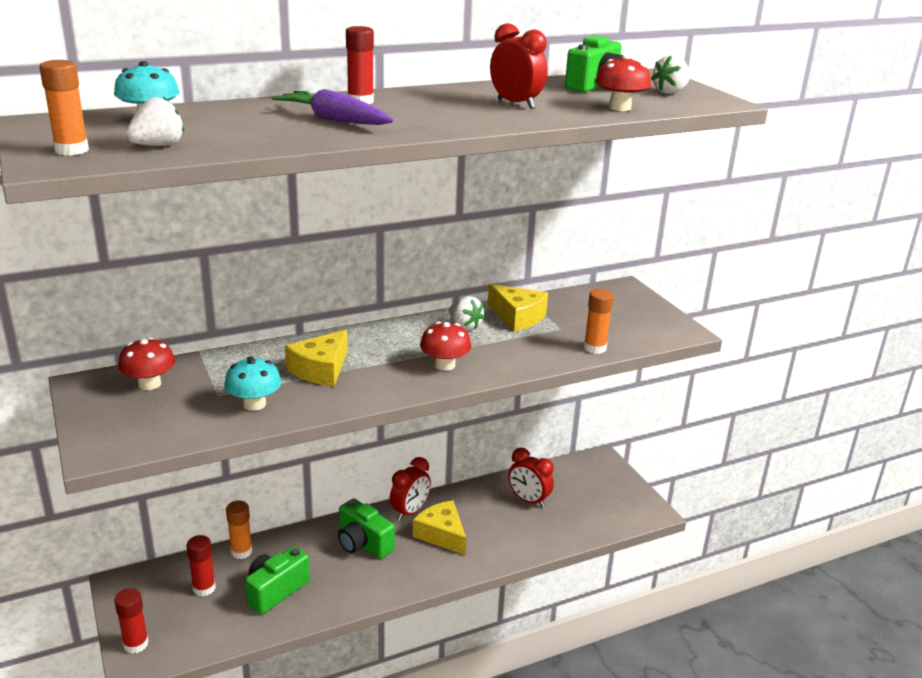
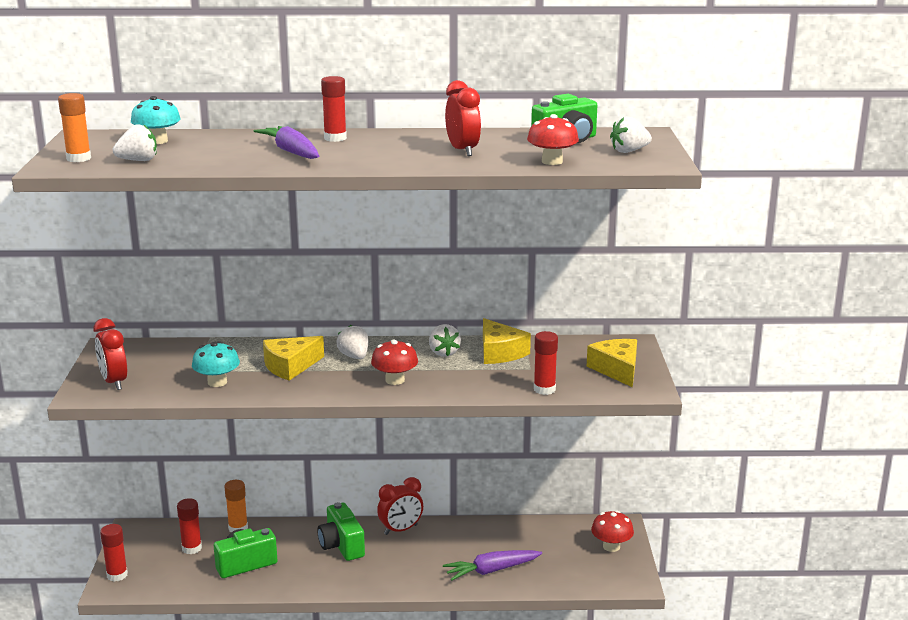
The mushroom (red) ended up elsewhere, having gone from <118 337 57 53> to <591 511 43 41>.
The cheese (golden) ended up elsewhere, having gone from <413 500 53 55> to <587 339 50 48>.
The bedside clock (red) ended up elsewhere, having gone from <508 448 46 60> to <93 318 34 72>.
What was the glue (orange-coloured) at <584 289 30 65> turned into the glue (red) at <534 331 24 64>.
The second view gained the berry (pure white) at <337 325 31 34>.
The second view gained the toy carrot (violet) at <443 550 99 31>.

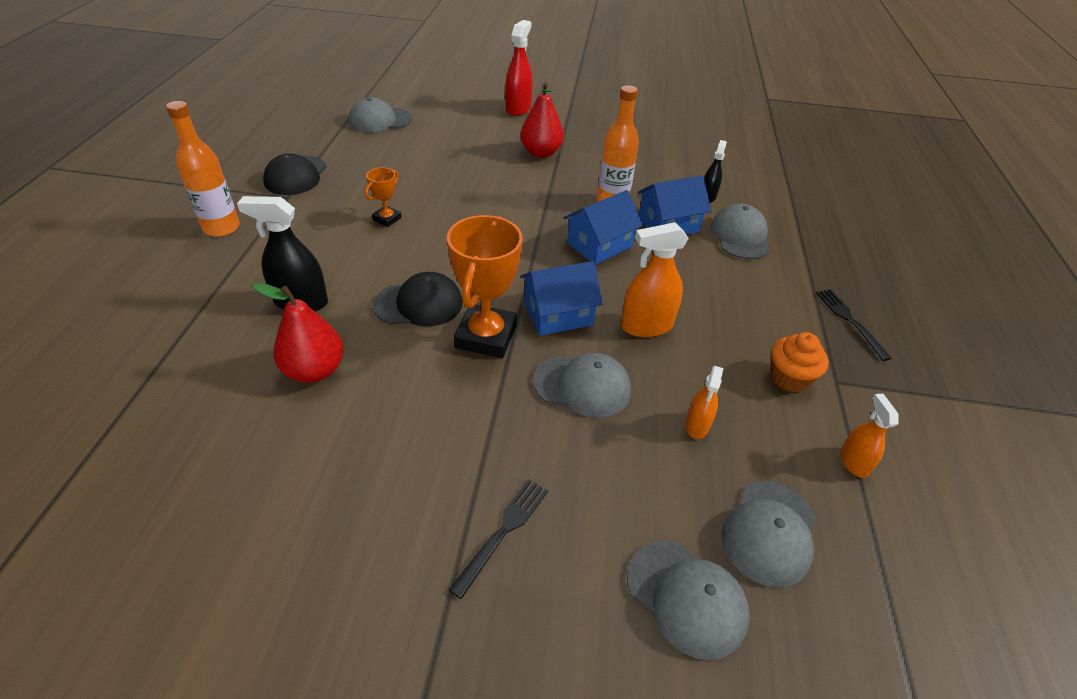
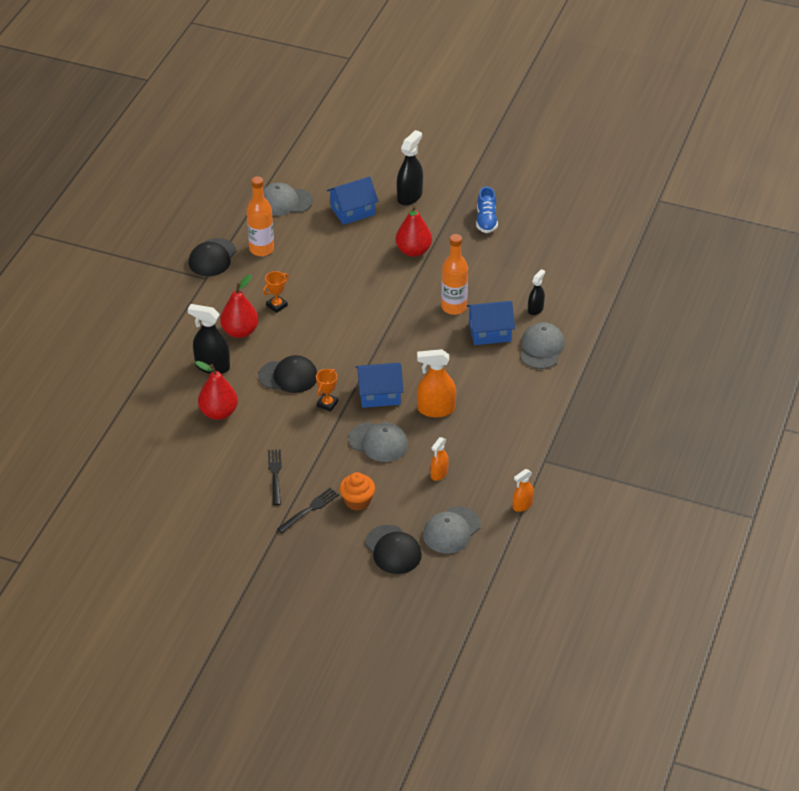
The flask (orange-coloured) ended up elsewhere, having gone from <166 101 74 136> to <247 176 27 80>.
The size of the award cup (orange-coloured) at <447 215 76 143> changed by a factor of 0.49.
What was the sprayer (red) at <505 20 28 96> turned into the sprayer (ebony) at <397 130 26 76>.
The house (royal blue) ended up elsewhere, having gone from <563 190 80 75> to <327 176 51 49>.
What was the peaked cap (grey) at <627 541 123 119> turned into the peaked cap (ebony) at <365 525 57 49>.
The muffin (orange-coloured) ended up elsewhere, having gone from <771 332 58 60> to <339 472 36 39>.
The dinner fork (ebony) ended up elsewhere, having gone from <816 289 76 72> to <268 449 14 57>.
The sprayer (orange-coloured) at <840 394 59 84> ended up facing another way, 135 degrees counterclockwise from before.
The second view gained the pear (red) at <220 275 38 63>.
The second view gained the sneaker (royal blue) at <476 186 22 47>.

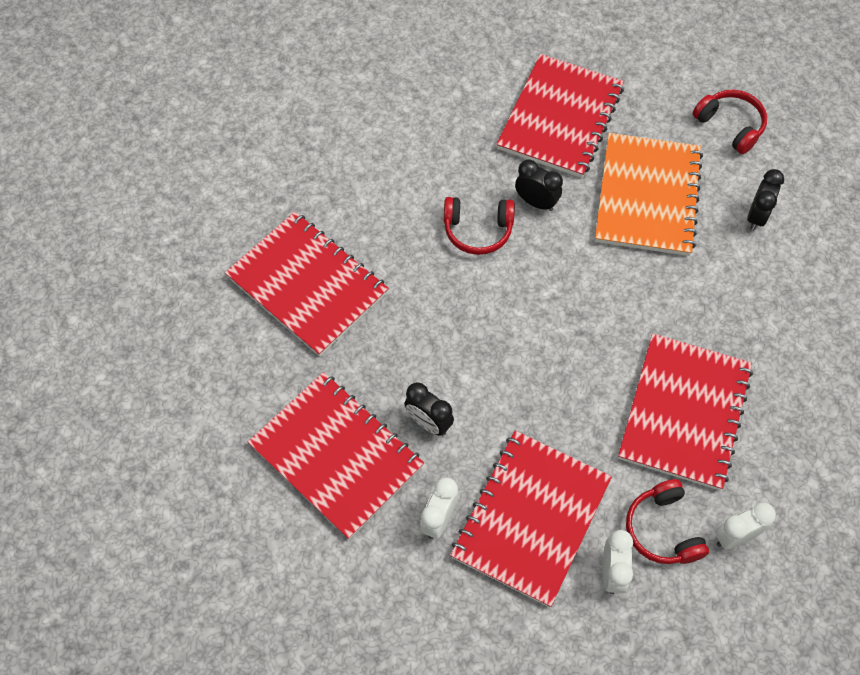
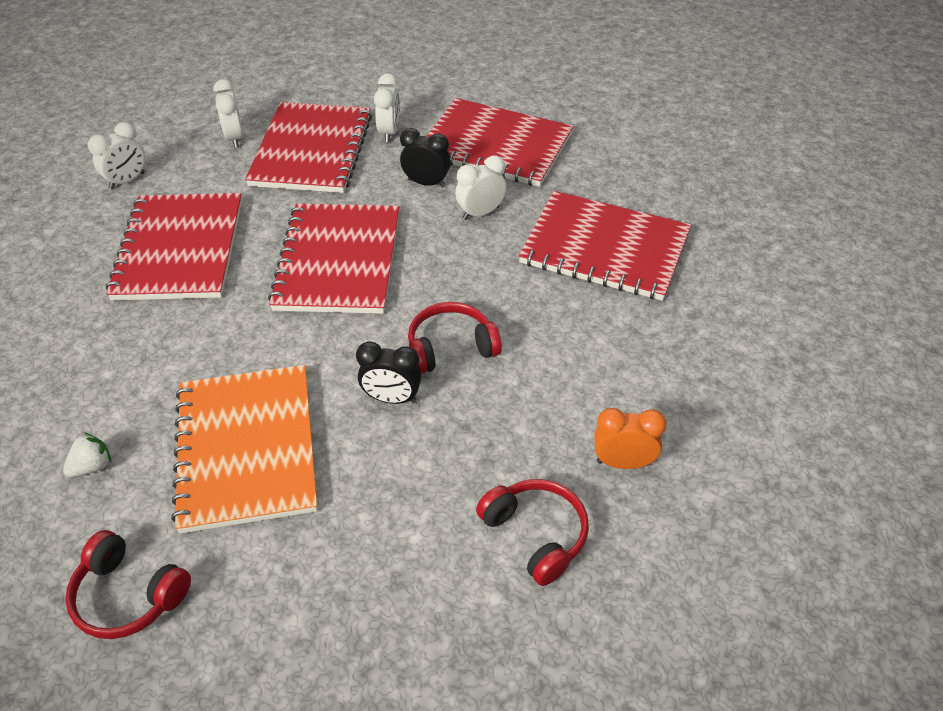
The notebook (red) ended up elsewhere, having gone from <496 54 128 124> to <268 204 131 110>.
The headset (red) ended up elsewhere, having gone from <626 479 83 85> to <476 479 113 107>.
Where the bedside clock (ebony) stood at <747 169 37 62>, the berry (pure white) came to stand at <63 433 48 44>.
The second view gained the bedside clock (pure white) at <455 155 52 65>.
The second view gained the bedside clock (orange-coloured) at <594 408 73 61>.

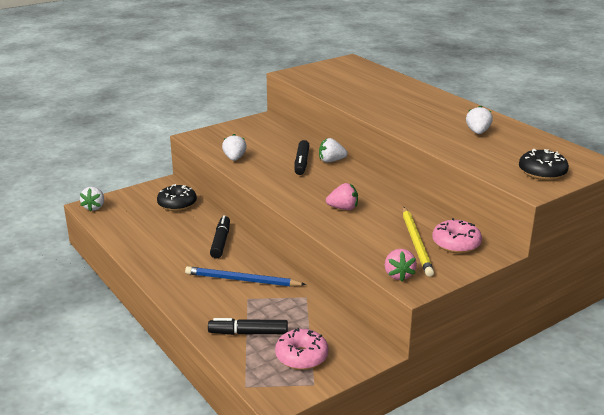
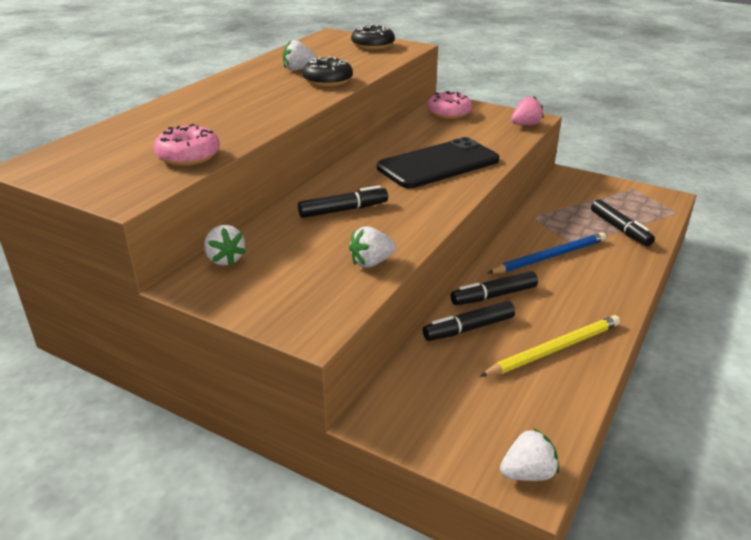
The glazed donut (ebony) ended up elsewhere, having gone from <157 184 40 27> to <302 56 51 31>.
The pencil (royal blue) at <185 266 121 21> ended up facing another way, 105 degrees counterclockwise from before.
The glazed donut (rosy) ended up elsewhere, having gone from <275 328 54 42> to <153 124 67 42>.
The berry (pure white) ended up elsewhere, having gone from <319 138 29 24> to <204 225 42 41>.
Where the berry (rosy) stood at <326 183 32 27>, the smartphone (ebony) came to stand at <377 137 122 51>.
The pencil (golden) ended up elsewhere, having gone from <403 207 31 70> to <480 315 140 62>.
The second view gained the marker (ebony) at <423 301 92 40>.

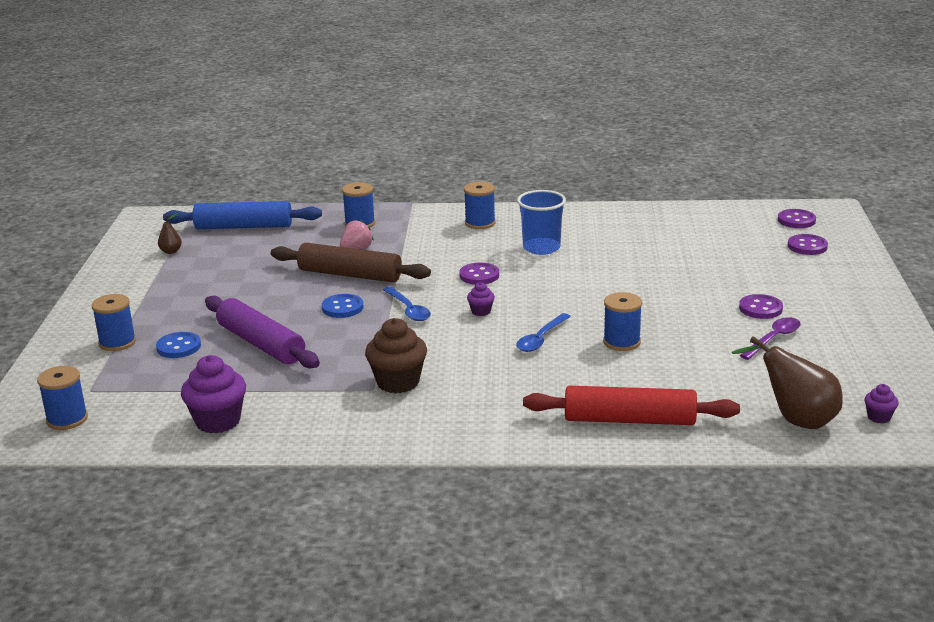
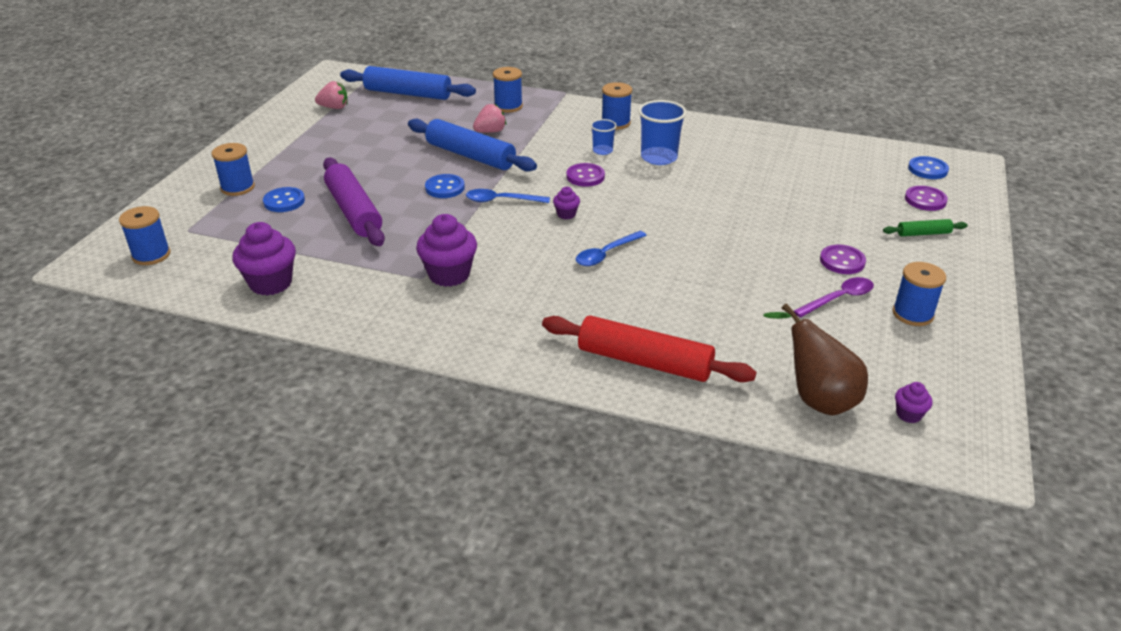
Where the pear (brown) stood at <158 213 24 41>, the berry (rosy) came to stand at <315 81 33 28>.
What was the dough roller (brown) at <271 243 160 39> turned into the dough roller (royal blue) at <408 119 129 53>.
What was the muffin (brown) at <365 318 62 75> turned into the muffin (violet) at <416 214 61 73>.
The spoon (royal blue) at <383 287 48 34> ended up facing another way, 105 degrees clockwise from before.
The reel of thread (royal blue) ended up elsewhere, having gone from <603 292 39 59> to <892 262 54 64>.
What was the shirt button (violet) at <778 209 38 19> turned into the shirt button (royal blue) at <908 156 41 23>.
The second view gained the cup (royal blue) at <591 119 26 36>.
The second view gained the dough roller (emerald) at <883 219 85 17>.

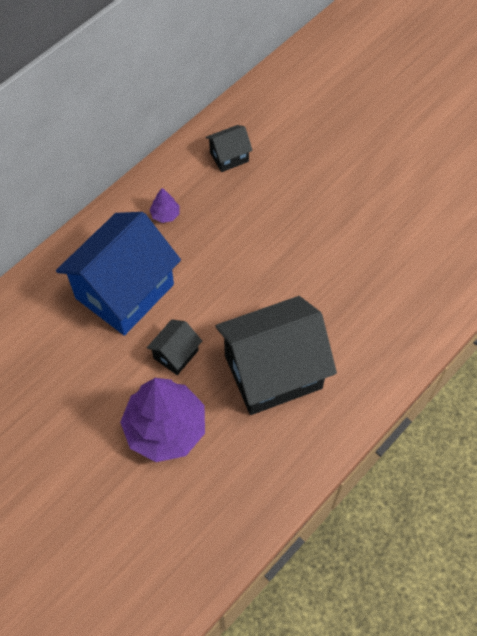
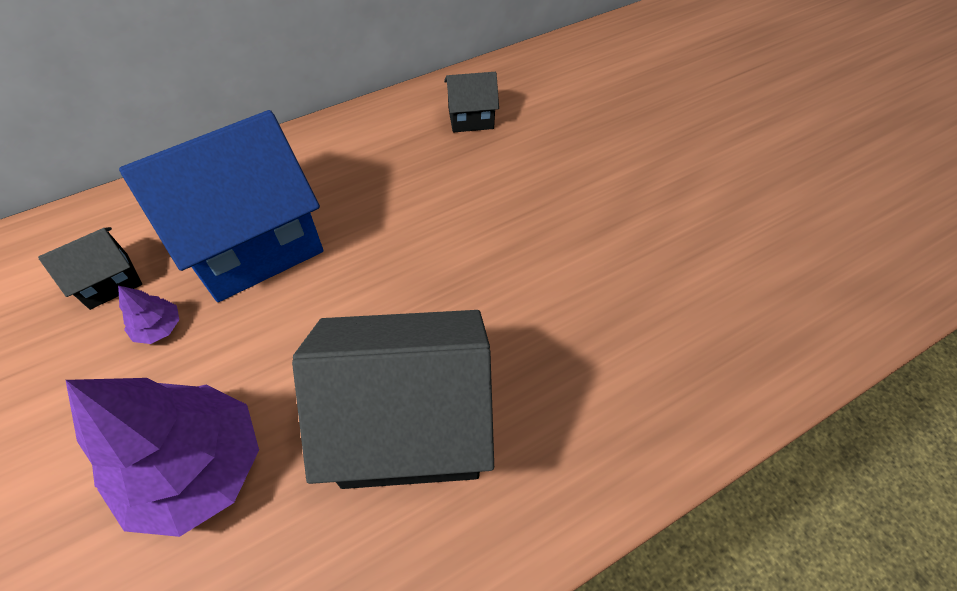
The house (ebony) ended up elsewhere, having gone from <147 319 55 56> to <38 227 104 83>.
The tree (violet) ended up elsewhere, having gone from <150 188 30 35> to <118 285 61 59>.

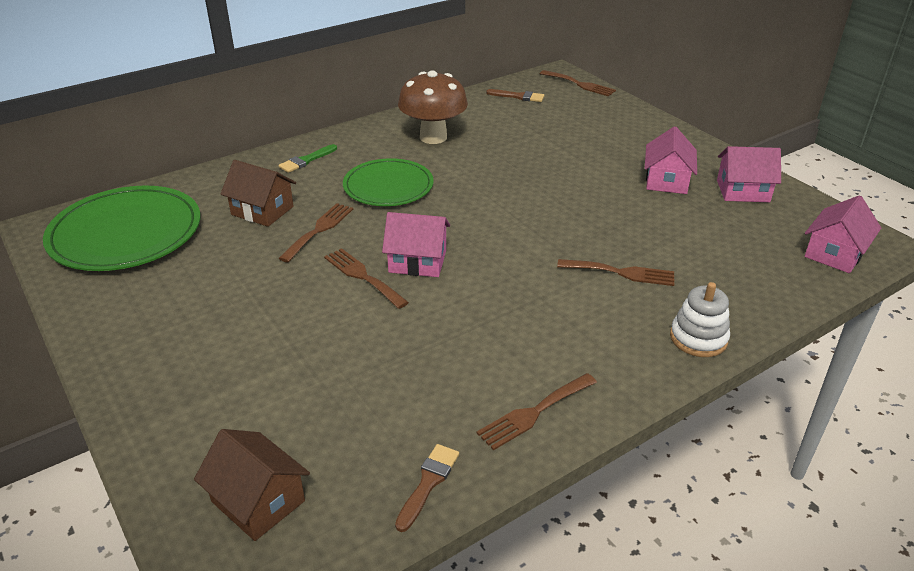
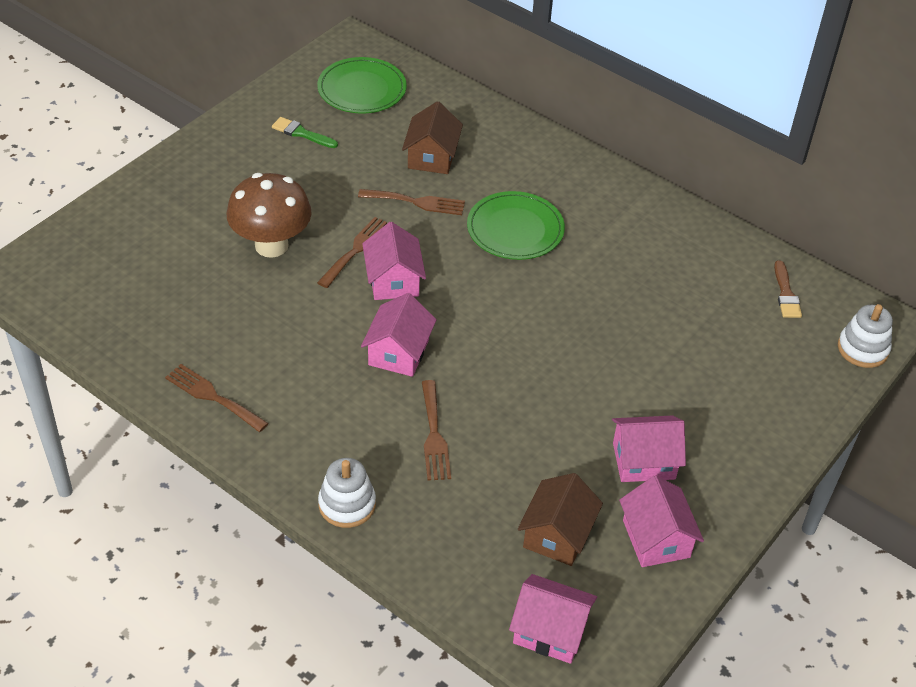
The size of the plate (emerald) at <43 185 158 86> changed by a factor of 0.66.
The house (brown) ended up elsewhere, having gone from <194 429 116 112> to <518 473 85 93>.
The paintbrush (emerald) ended up elsewhere, having gone from <279 144 58 29> to <272 117 66 31>.
The second view lost the paintbrush (brown) at <395 444 64 88>.
The mushroom (brown) ended up elsewhere, having gone from <398 70 70 74> to <227 173 85 85>.
Where the dinner fork (brown) stood at <540 70 76 26>, the stacking toy (pure white) came to stand at <838 304 55 64>.
The second view gained the house (rosy) at <361 293 76 84>.

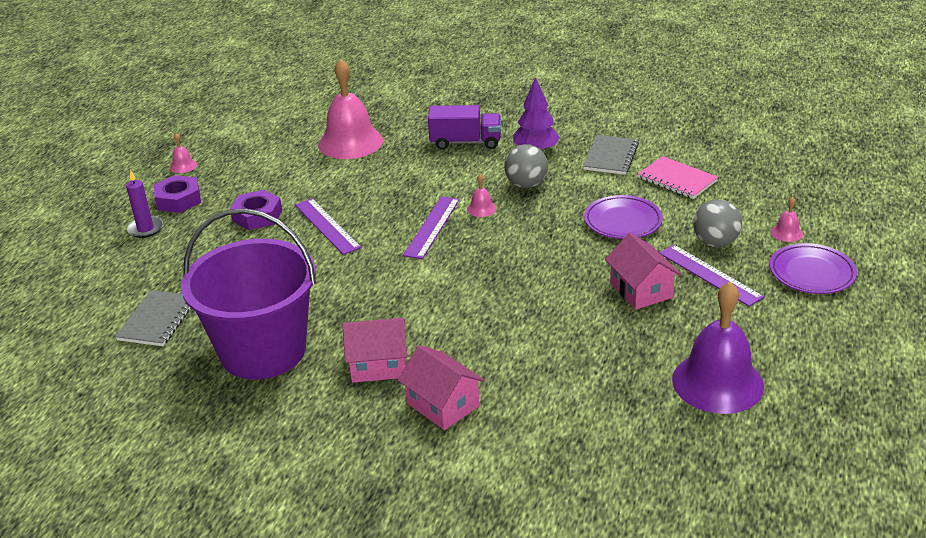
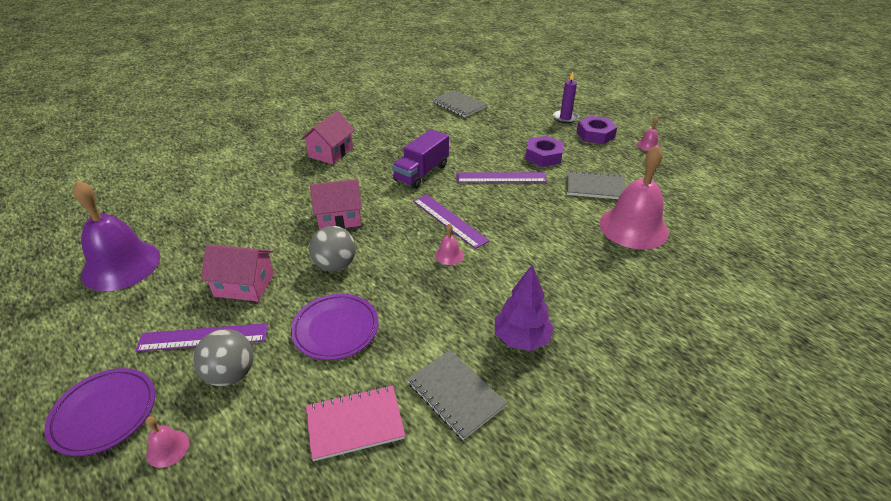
The second view lost the sand bucket (violet) at <181 208 135 172>.
The house (rosy) ended up elsewhere, having gone from <398 345 87 85> to <310 179 52 51>.
The truck (violet) ended up elsewhere, having gone from <428 105 73 45> to <392 129 57 60>.
The ball (grey) ended up elsewhere, having gone from <504 144 44 44> to <309 226 47 46>.
The second view gained the notebook (grey) at <567 170 59 29>.

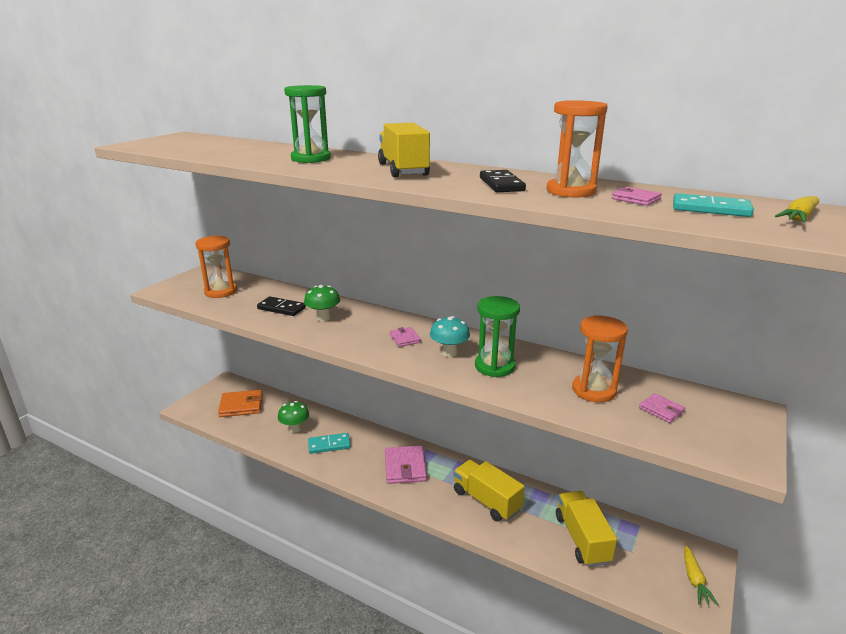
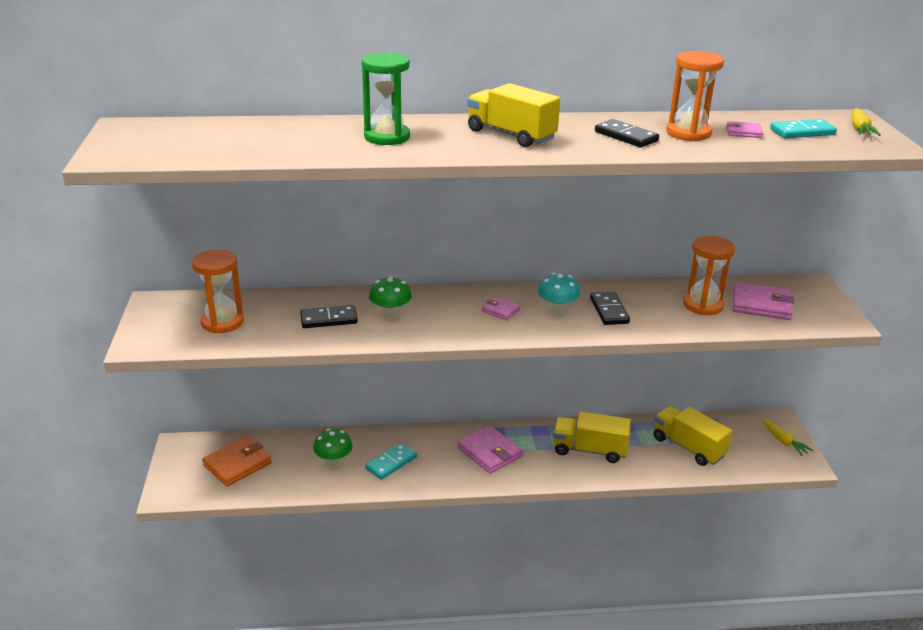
Where the hourglass (emerald) stood at <475 296 45 81>, the domino piece (ebony) came to stand at <590 292 40 33>.
The size of the card wallet (rosy) at <639 393 46 30> changed by a factor of 1.88.

